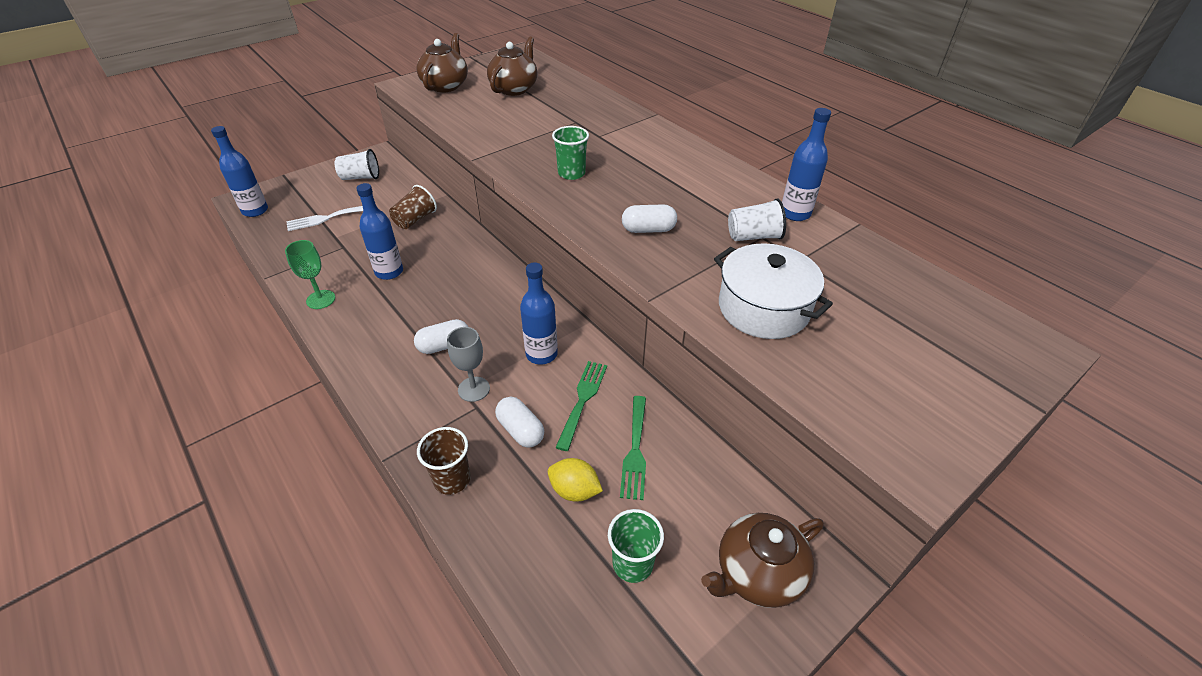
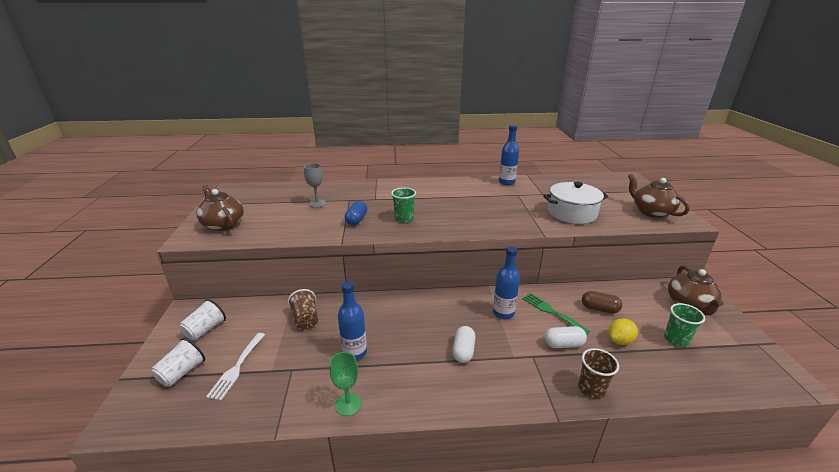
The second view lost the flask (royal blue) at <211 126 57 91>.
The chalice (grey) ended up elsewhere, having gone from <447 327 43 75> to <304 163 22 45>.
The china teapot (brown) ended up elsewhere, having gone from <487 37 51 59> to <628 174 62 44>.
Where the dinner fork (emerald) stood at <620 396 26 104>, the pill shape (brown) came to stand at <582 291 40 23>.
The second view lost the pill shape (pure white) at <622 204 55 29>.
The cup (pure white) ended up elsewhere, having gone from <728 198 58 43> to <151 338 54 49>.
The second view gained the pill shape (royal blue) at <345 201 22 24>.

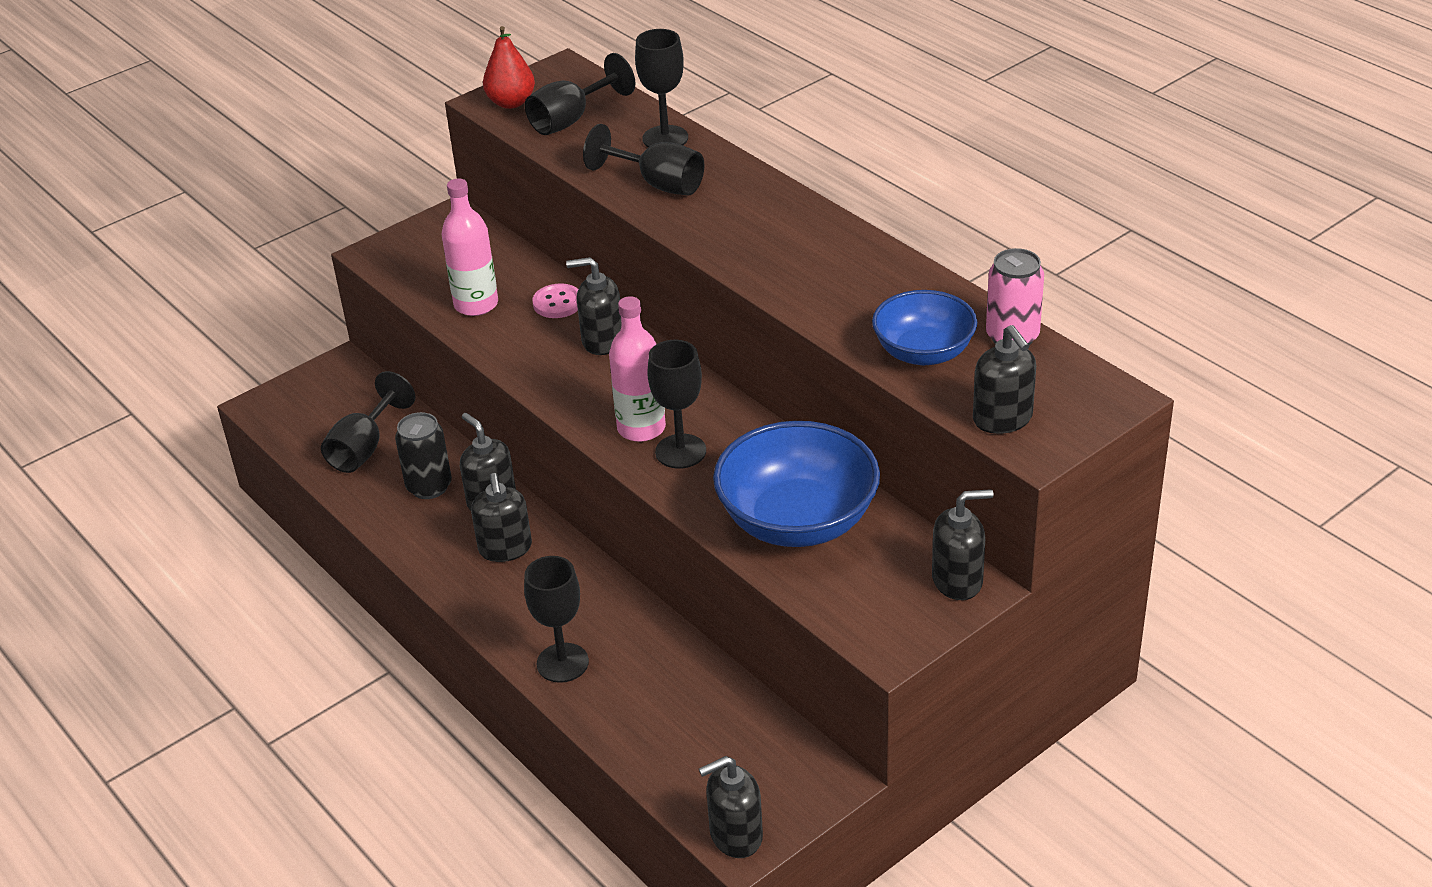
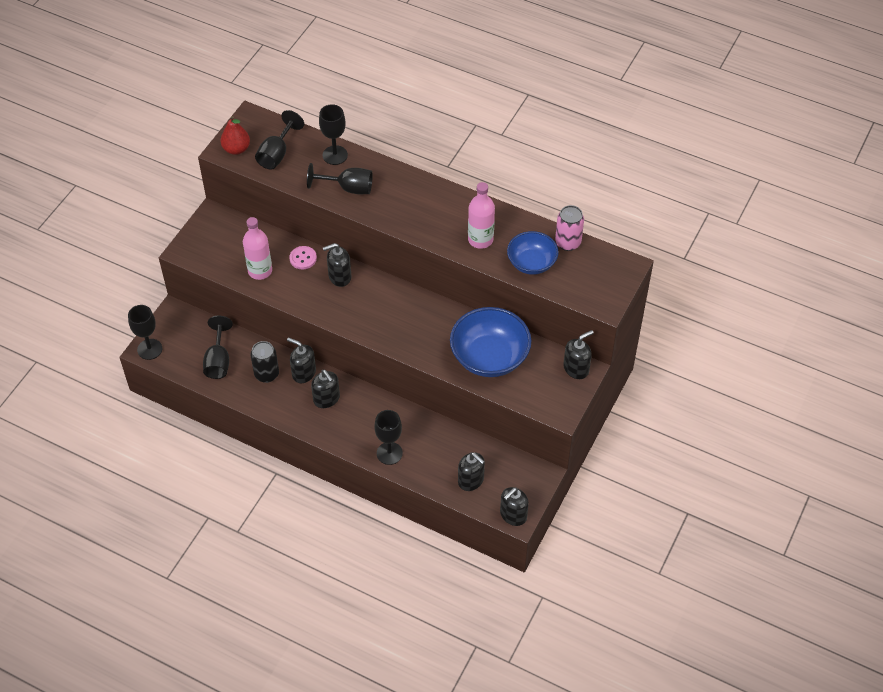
The flask (rosy) ended up elsewhere, having gone from <609 296 57 146> to <468 182 27 67>.
The chalice (ebony) ended up elsewhere, having gone from <647 340 59 129> to <128 305 34 55>.
The soap dispenser (ebony) ended up elsewhere, having gone from <973 325 63 109> to <458 452 27 39>.

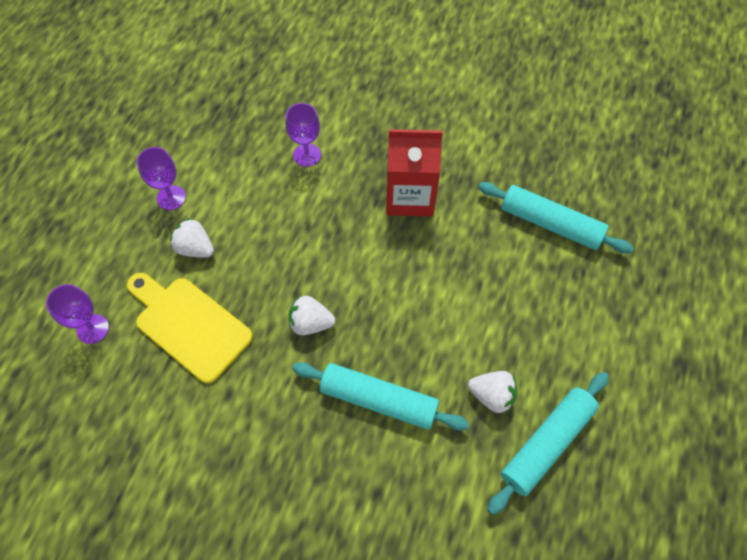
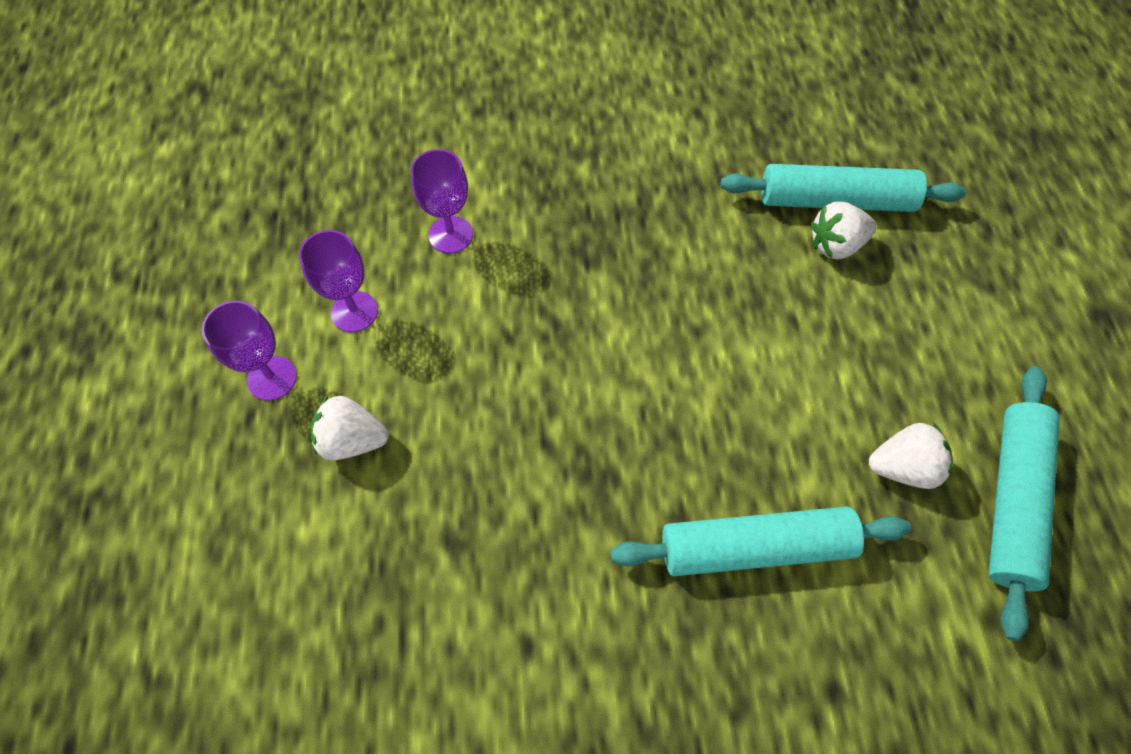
The chalice (violet) ended up elsewhere, having gone from <46 284 63 60> to <299 230 79 102>.
The second view lost the bread board (golden) at <127 273 126 111>.
The berry (pure white) ended up elsewhere, having gone from <289 295 46 40> to <811 201 65 59>.
The second view lost the carton (red) at <386 129 57 88>.

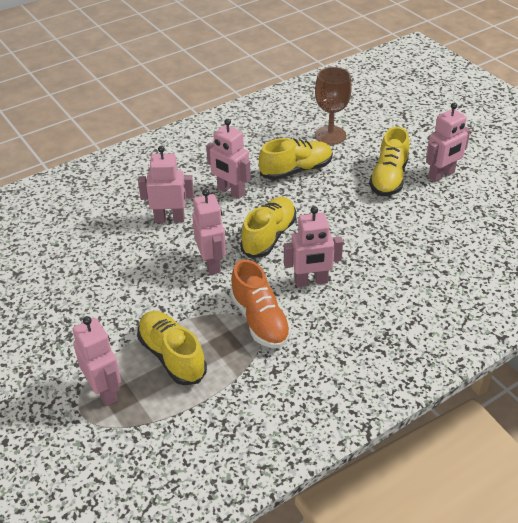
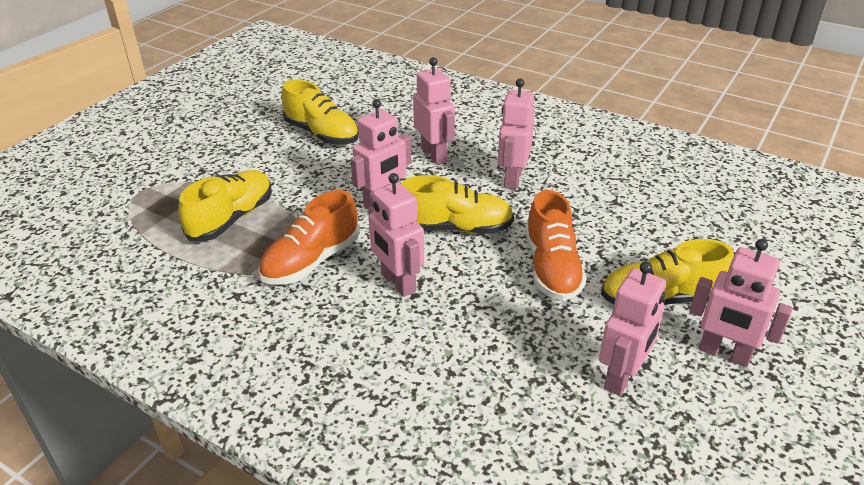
The toy robot (rosy) ended up elsewhere, having gone from <73 316 48 90> to <599 262 67 134>.
The sneaker (golden) ended up elsewhere, having gone from <259 138 74 42> to <281 80 78 65>.
The second view lost the chalice (brown) at <315 67 37 78>.
The second view gained the sneaker (orange-coloured) at <525 190 61 111>.

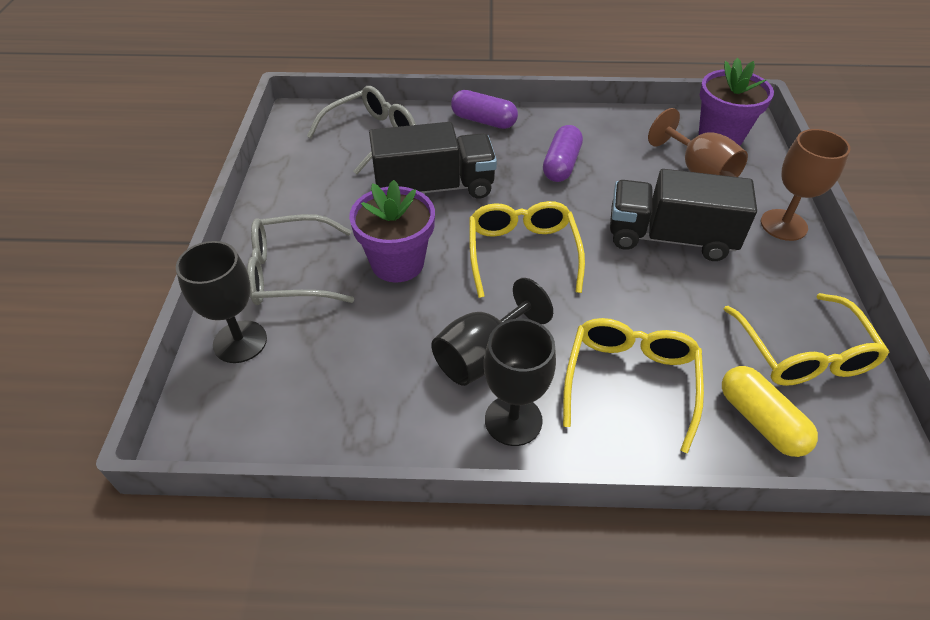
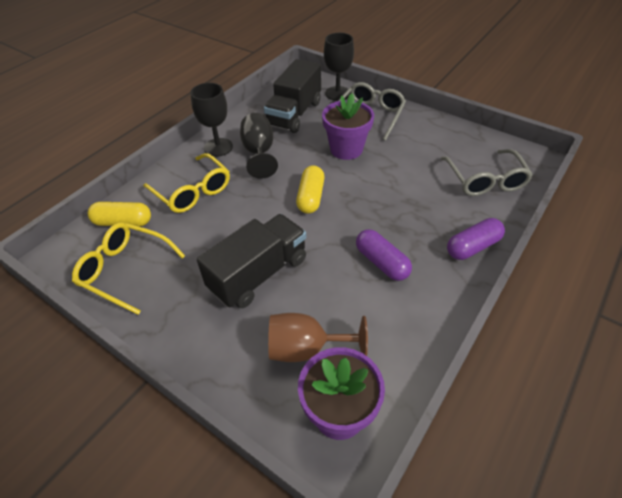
The truck (ebony) ended up elsewhere, having gone from <369 122 128 77> to <264 59 57 74>.
Where the glasses (golden) stood at <469 201 116 97>, the pill shape (golden) came to stand at <296 165 29 48>.
The second view lost the chalice (brown) at <761 129 89 112>.

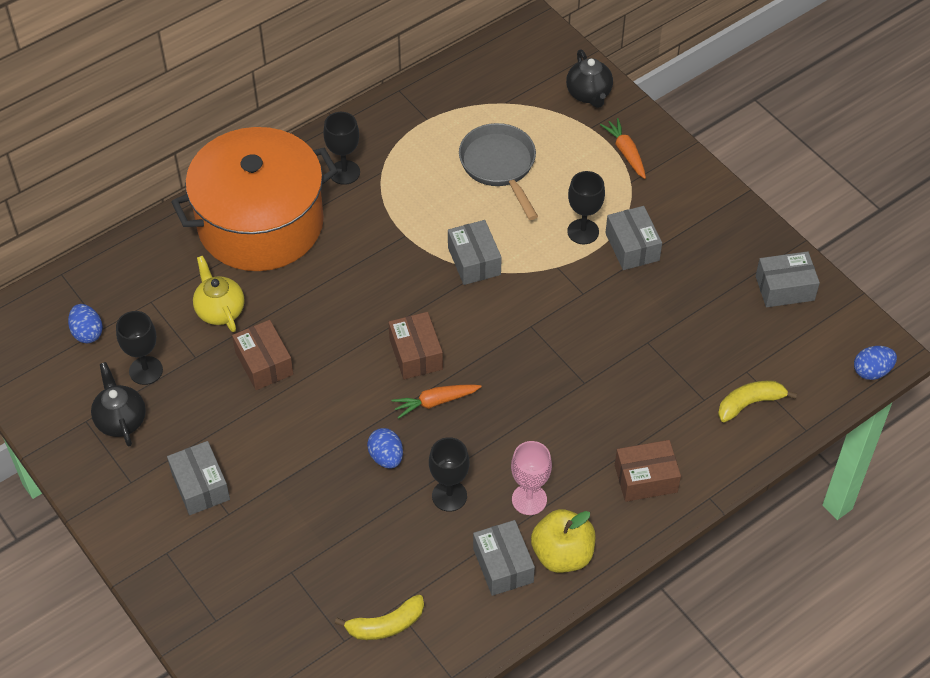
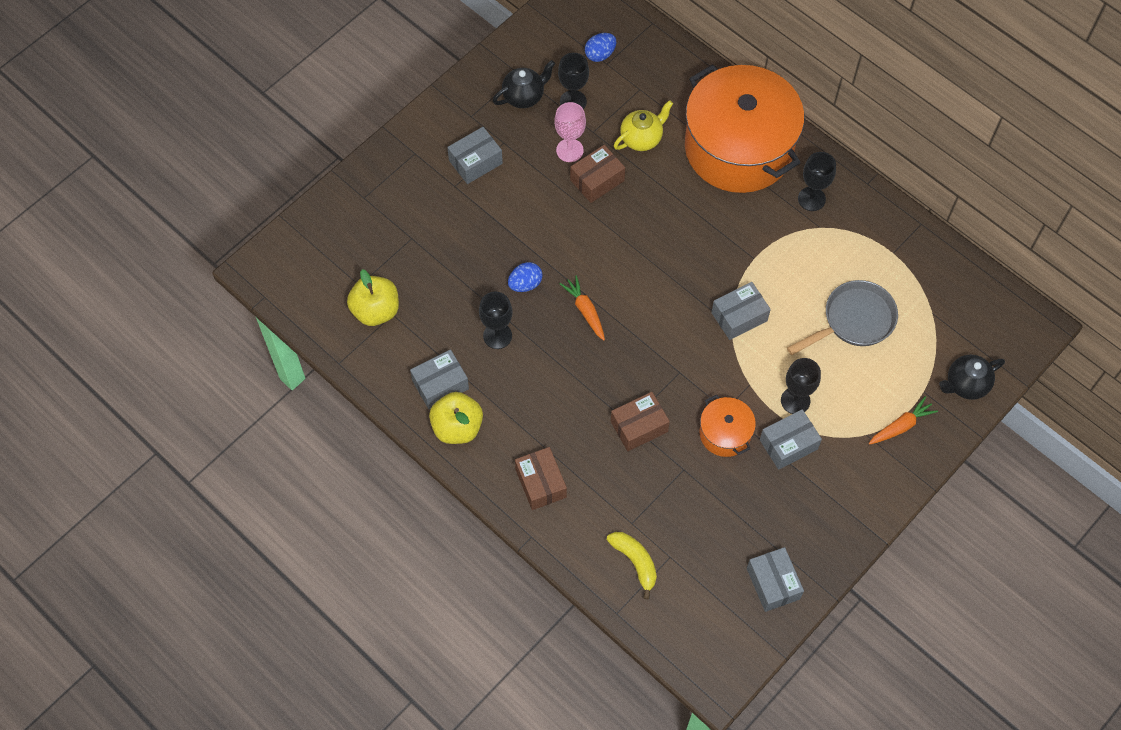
Where the toy banana (golden) stood at <335 595 89 45>, the toy apple (golden) came to stand at <347 269 52 57>.
The package (brown) ended up elsewhere, having gone from <388 312 55 67> to <611 392 59 59>.
The chalice (rosy) ended up elsewhere, having gone from <511 441 41 74> to <554 102 32 60>.
The second view lost the egg shape (royal blue) at <854 346 43 34>.
The second view gained the cooking pot (orange-coloured) at <700 395 56 62>.

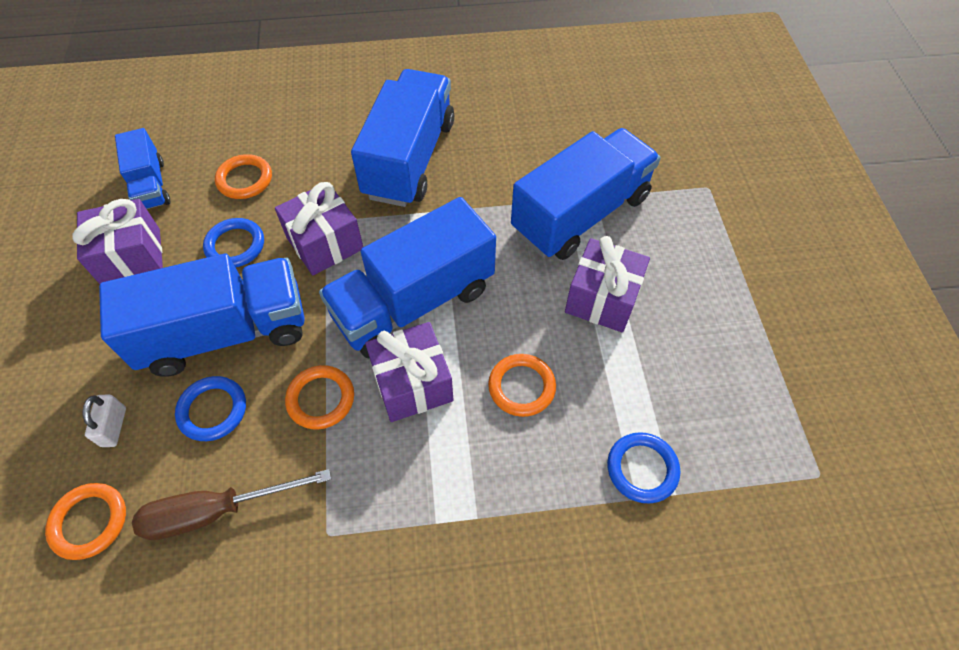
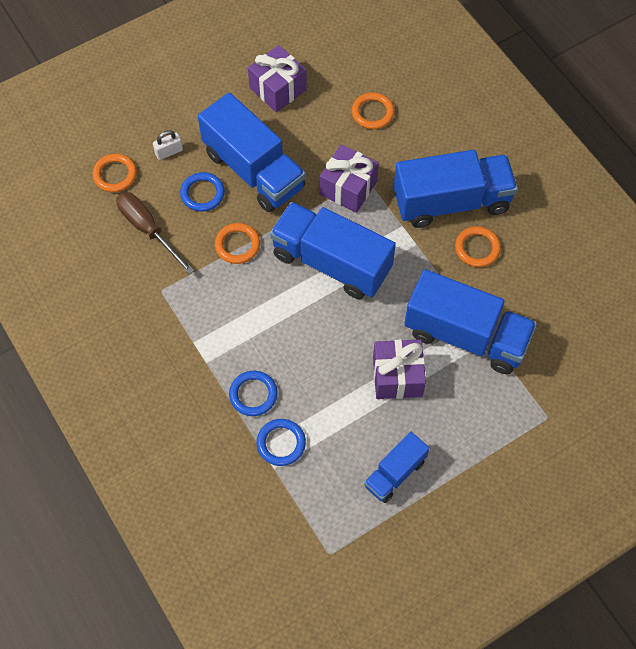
The truck (royal blue) ended up elsewhere, having gone from <115 128 56 81> to <364 432 66 71>.
The torus (royal blue) ended up elsewhere, having gone from <203 218 61 50> to <229 371 48 45>.
The second view lost the present (violet) at <365 322 88 100>.
The torus (orange-coloured) ended up elsewhere, having gone from <488 354 68 63> to <455 226 46 41>.

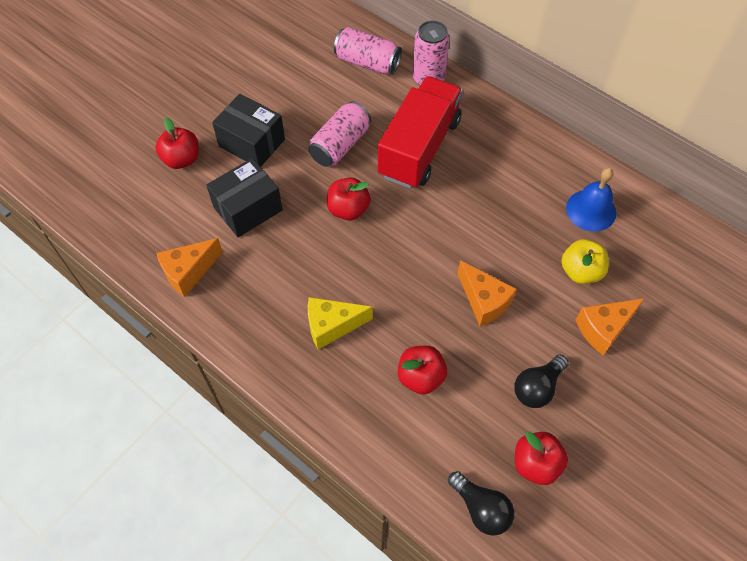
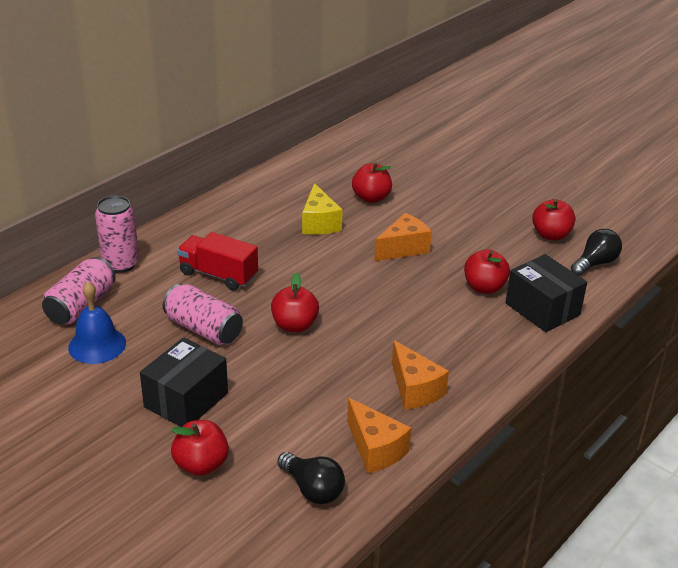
The package (ebony) ended up elsewhere, having gone from <206 158 77 79> to <505 254 82 78>.
The cheese (golden) ended up elsewhere, having gone from <308 297 65 53> to <302 183 41 51>.
The size of the truck (red) at <378 76 85 113> changed by a factor of 0.63.
The light bulb (ebony) ended up elsewhere, having gone from <514 354 55 54> to <277 452 68 52>.
What was the toy apple (golden) at <561 239 48 45> turned into the toy apple (red) at <352 163 40 40>.
The bell (royal blue) ended up elsewhere, having gone from <566 168 50 64> to <68 282 58 82>.
The cheese (orange-coloured) ended up elsewhere, having gone from <576 298 69 57> to <392 340 57 70>.

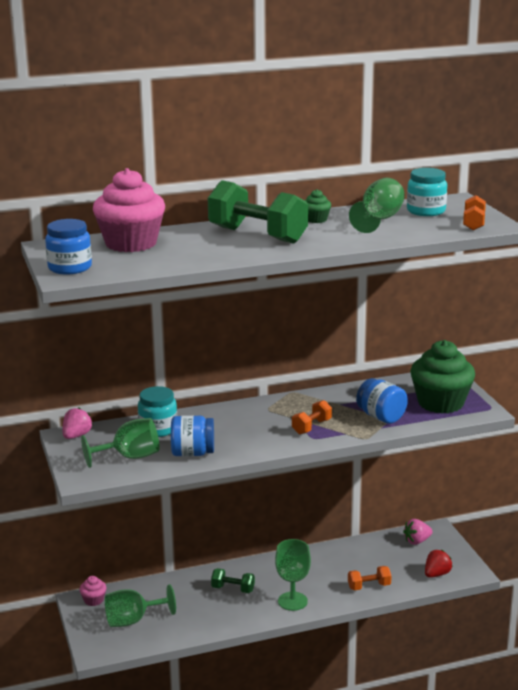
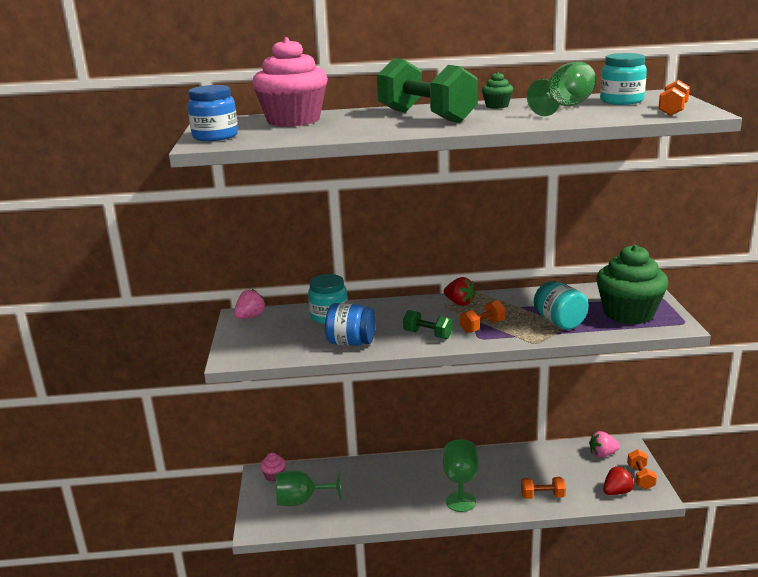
The second view lost the chalice (emerald) at <81 418 79 50>.
The dumbbell (emerald) ended up elsewhere, having gone from <211 568 44 25> to <403 310 50 29>.
What was the preserve jar (royal blue) at <356 378 52 46> turned into the preserve jar (aqua) at <534 281 55 49>.
The second view gained the berry (red) at <444 277 32 29>.
The second view gained the dumbbell (orange-coloured) at <627 449 30 40>.

